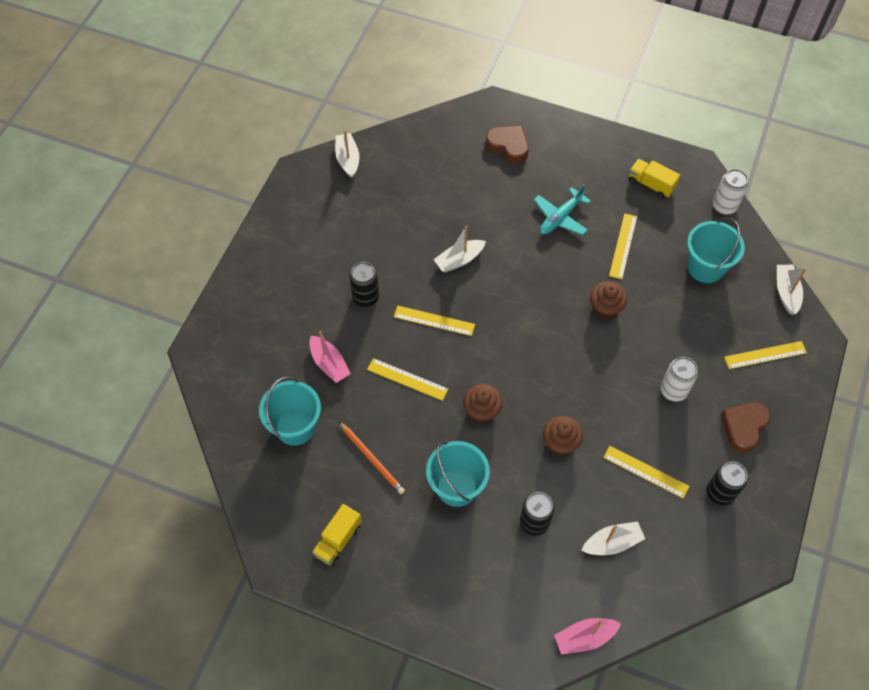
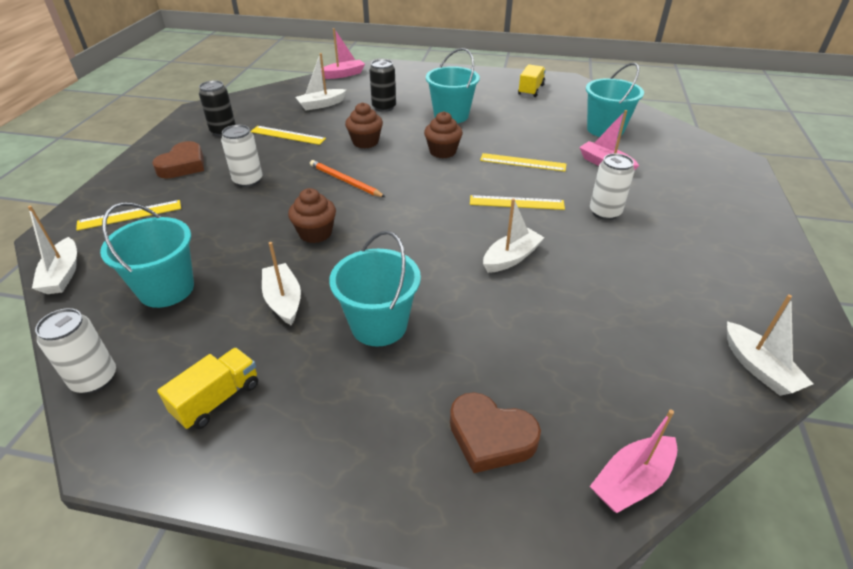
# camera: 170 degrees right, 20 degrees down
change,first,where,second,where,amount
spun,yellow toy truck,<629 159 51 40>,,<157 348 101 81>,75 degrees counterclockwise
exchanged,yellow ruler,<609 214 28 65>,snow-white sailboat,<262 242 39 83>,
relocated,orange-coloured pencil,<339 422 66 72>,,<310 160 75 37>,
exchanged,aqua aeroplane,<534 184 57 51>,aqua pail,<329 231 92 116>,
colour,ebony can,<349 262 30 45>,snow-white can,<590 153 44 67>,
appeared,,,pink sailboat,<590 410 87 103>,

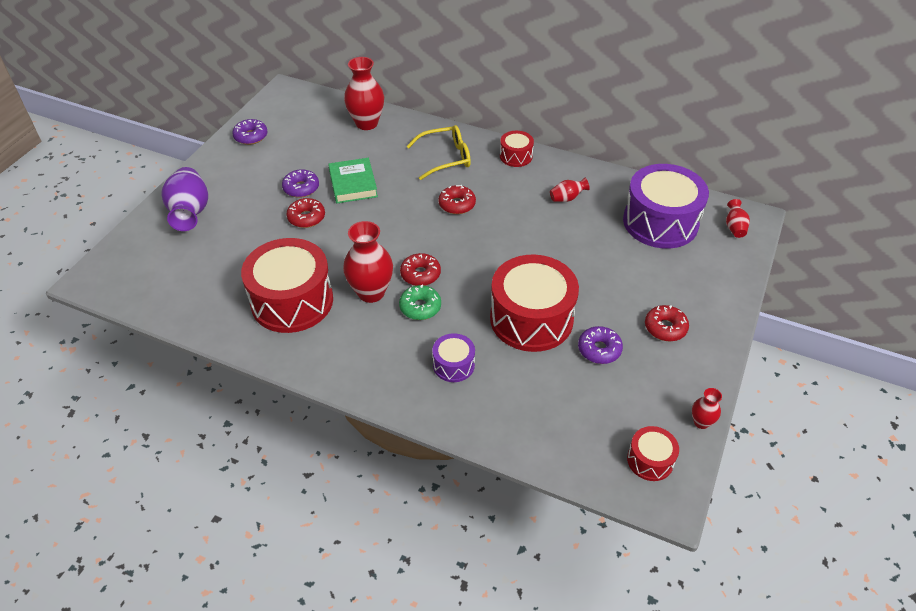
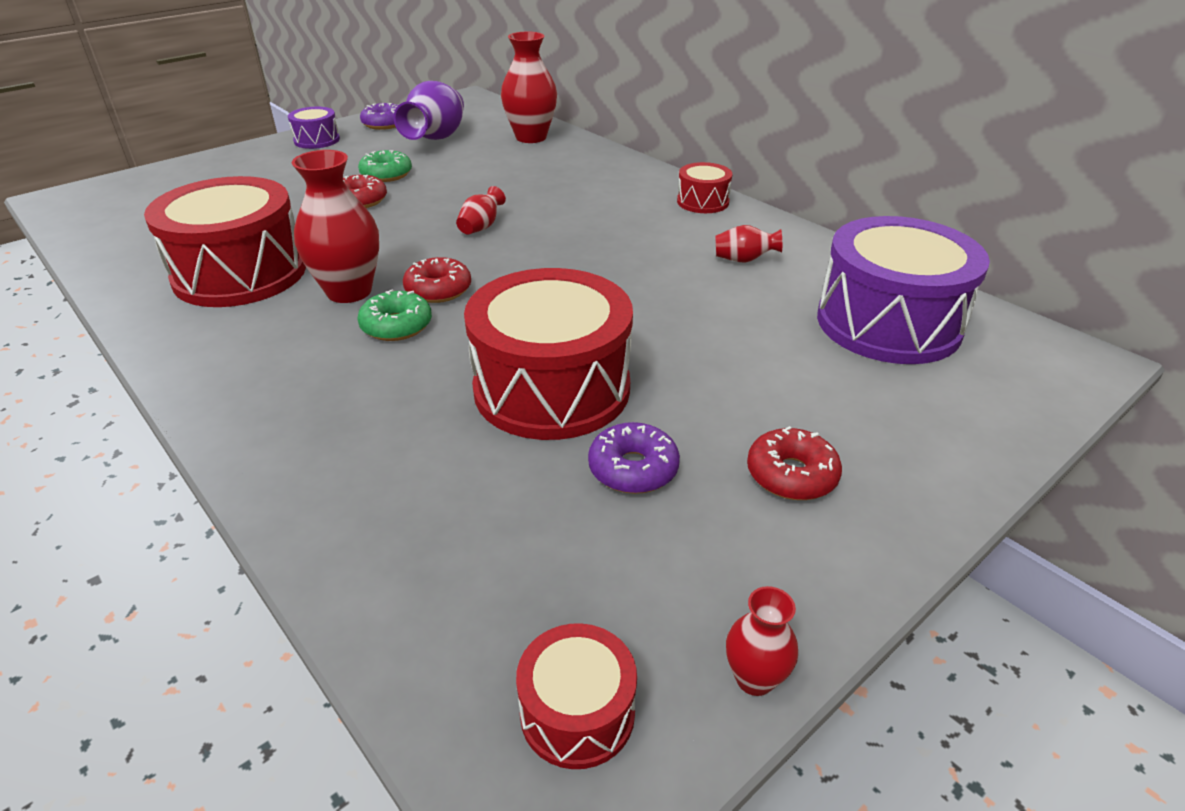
# camera: 25 degrees right, 10 degrees down
change,first,where,second,where,amount
relocated,violet toy drum,<432 333 43 49>,,<288 107 52 42>,
colour,violet donut,<282 169 37 29>,emerald donut,<358 150 54 32>,
relocated,violet vase,<161 167 47 64>,,<394 81 70 59>,
relocated,scarlet vase,<726 199 24 39>,,<456 186 50 48>,
missing,emerald hardback,<328 158 50 45>,,,
missing,yellow eyeglasses,<406 125 65 55>,,,
missing,scarlet donut,<438 185 38 29>,,,

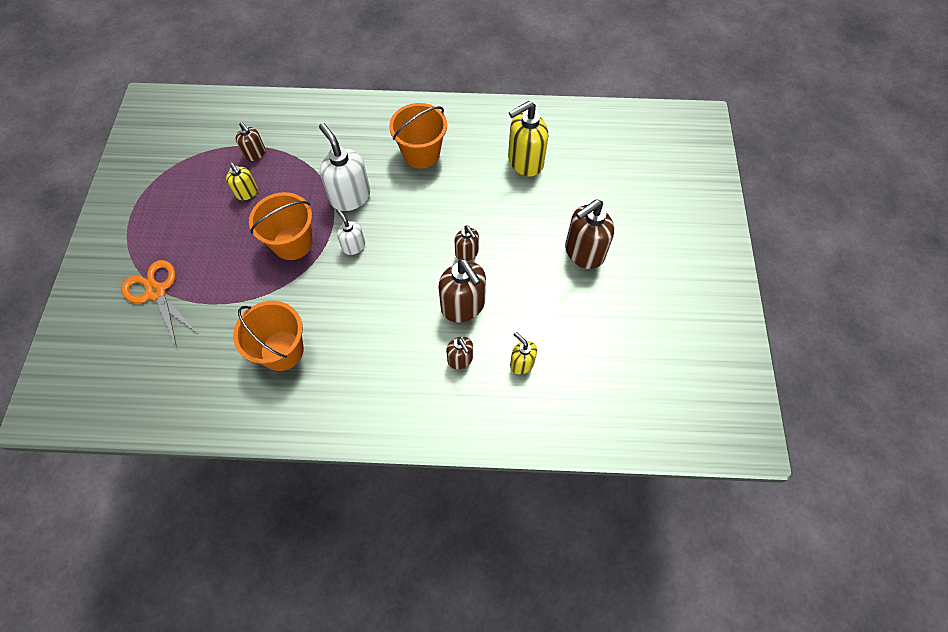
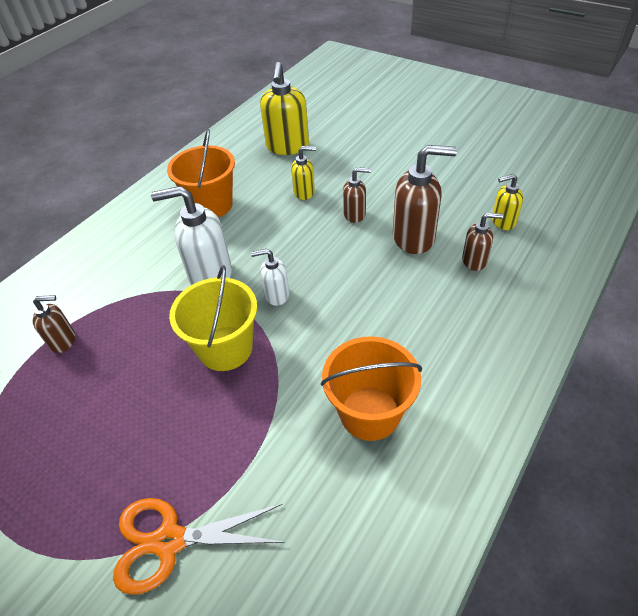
# camera: 55 degrees left, 15 degrees down
change,first,where,second,where,amount
colour,orange-coloured pail,<249 192 64 68>,yellow pail,<169 265 88 106>,
relocated,yellow soap pump,<226 163 32 37>,,<291 146 25 54>,
missing,brown soap pump,<565 199 49 70>,,,

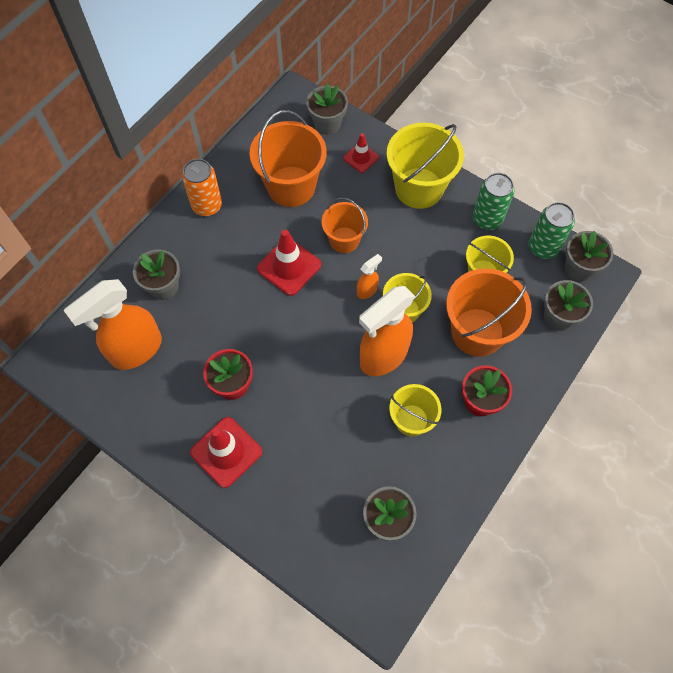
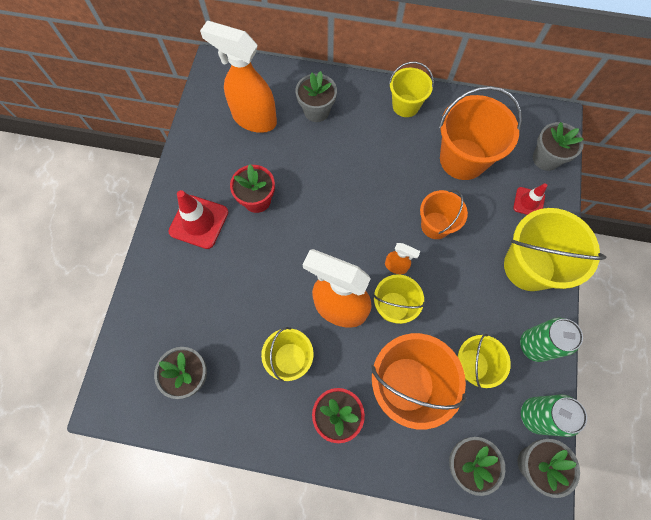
# camera: 65 degrees right, 5 degrees up
change,first,where,second,where,amount
exchanged,orange-coloured can,<182 159 40 57>,yellow pail,<389 62 45 55>,
missing,scarlet road cone,<257 230 64 66>,,,

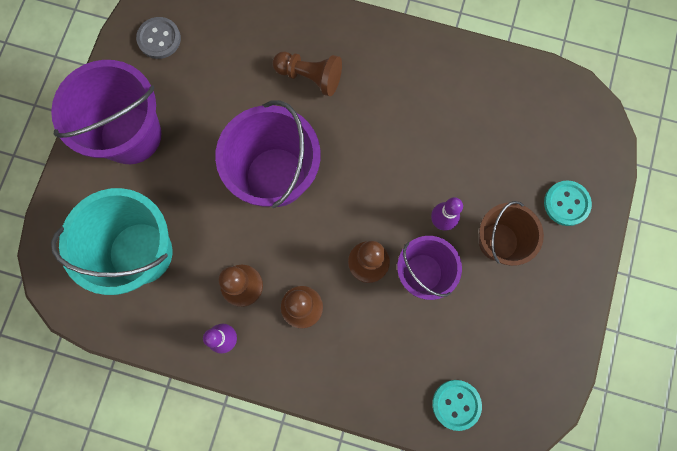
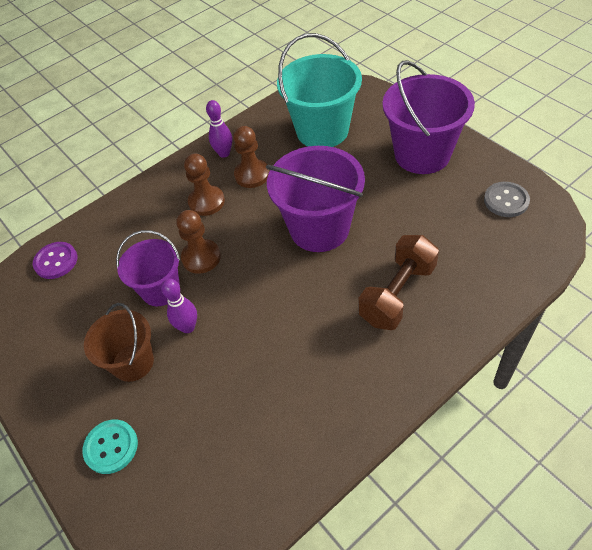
# camera: 130 degrees right, 25 degrees down
change,first,where,second,where,amount
colour,aqua button,<432 380 50 51>,violet button,<33 242 44 37>,
exchanged,brown game pawn,<273 52 69 44>,brown hand weight,<358 235 81 95>,

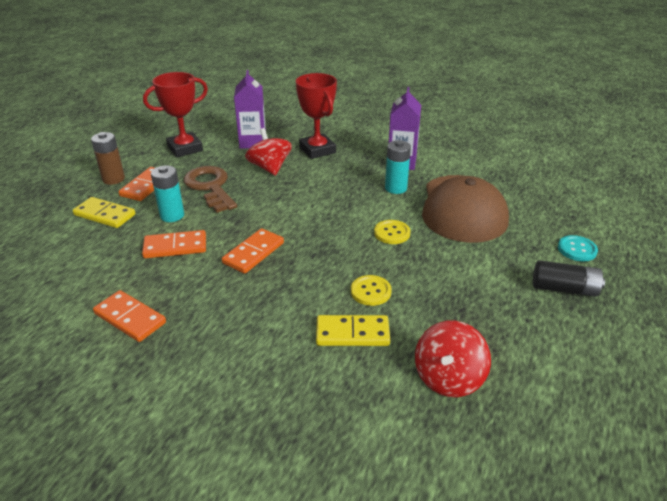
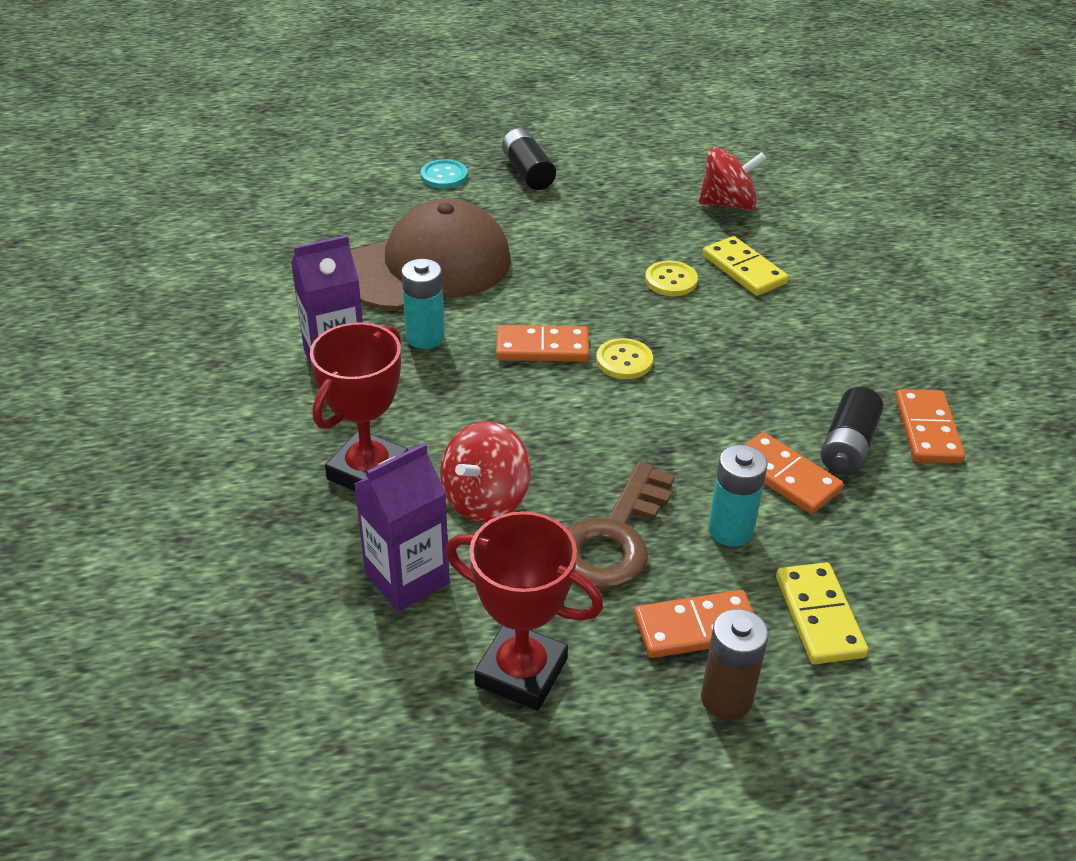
# camera: 125 degrees left, 5 degrees up
change,first,where,second,where,amount
relocated,orange-coloured domino,<222 228 62 46>,,<496 325 93 37>,
relocated,yellow button,<374 220 37 24>,,<596 338 57 41>,
appeared,,,ebony battery,<820 387 63 88>,

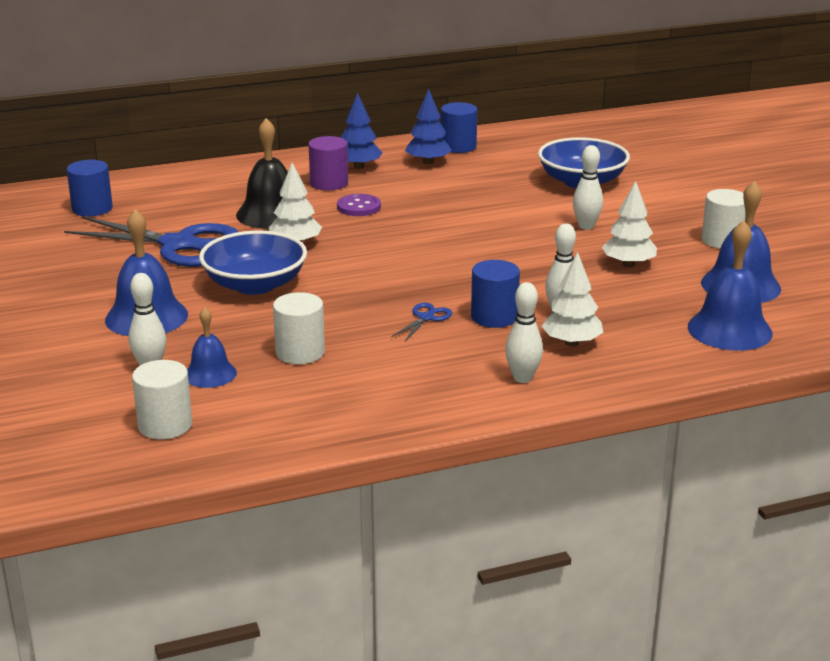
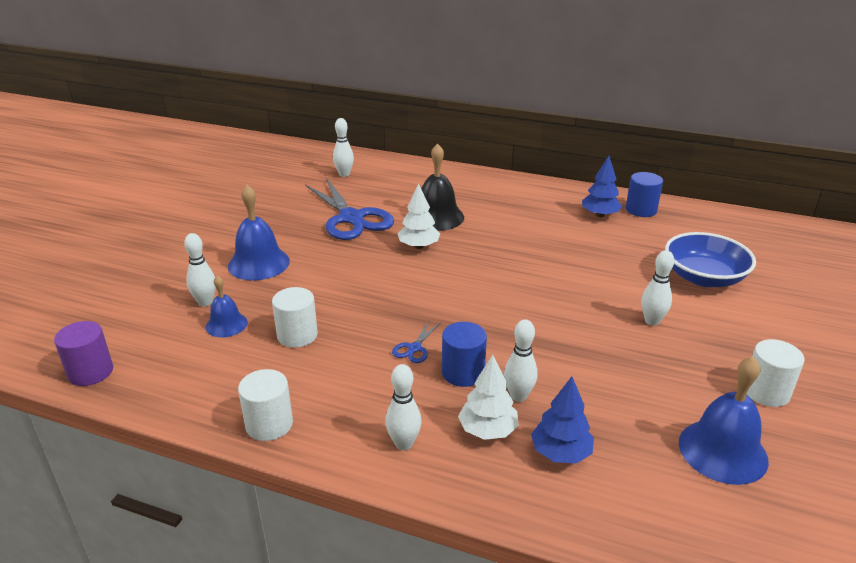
# camera: 40 degrees right, 5 degrees up
change,first,where,second,where,amount
relocated,violet cylinder shape,<308 136 40 54>,,<54 321 59 65>,
relocated,snow-white cylinder shape,<132 360 60 79>,,<238 369 55 72>,
exchanged,cobalt cylinder shape,<67 160 46 57>,snow-white tenpin,<333 118 21 59>,
spun,cobalt scissors,<391 303 61 38>,,<392 321 48 42>,135 degrees clockwise
relocated,cobalt tree,<340 93 43 76>,,<531 377 63 86>,
missing,cobalt serving bowl,<199 231 108 64>,,,
missing,violet button,<337 194 44 22>,,,
missing,snow-white tree,<602 181 55 86>,,,
missing,cobalt school bell,<688 220 85 131>,,,

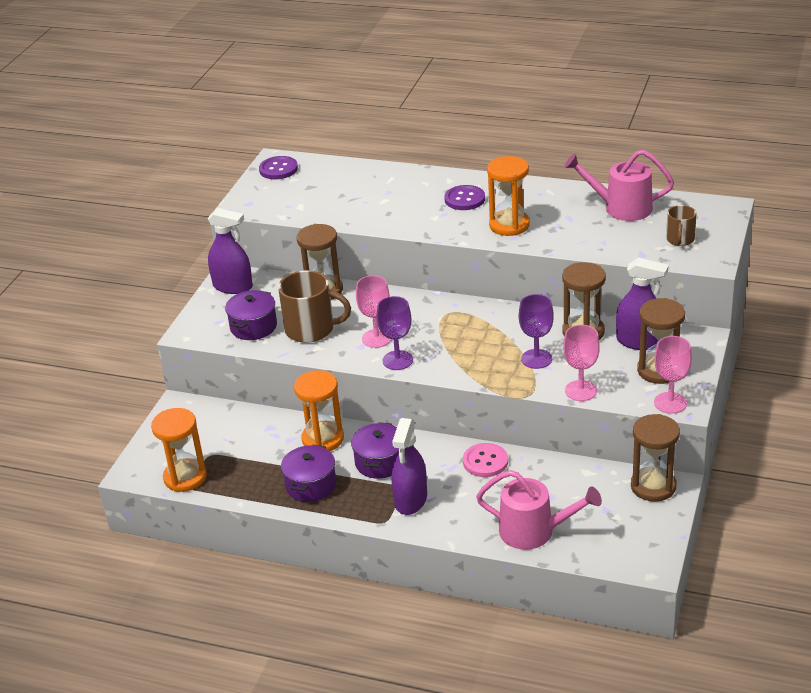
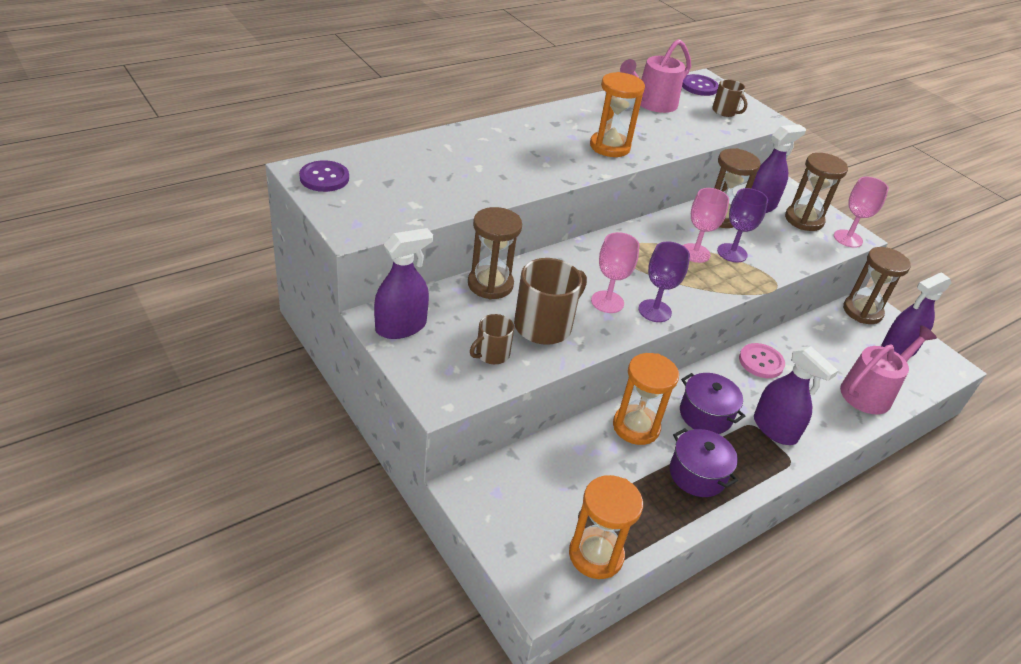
# camera: 60 degrees left, 5 degrees up
change,first,where,second,where,amount
exchanged,violet stockpot,<225 290 52 50>,brown coffee mug,<470 314 44 50>,
relocated,violet button,<444 185 41 25>,,<682 74 37 22>,
relocated,pink chalice,<563 325 37 76>,,<683 188 46 75>,
appeared,,,violet spray bottle,<881 273 70 84>,

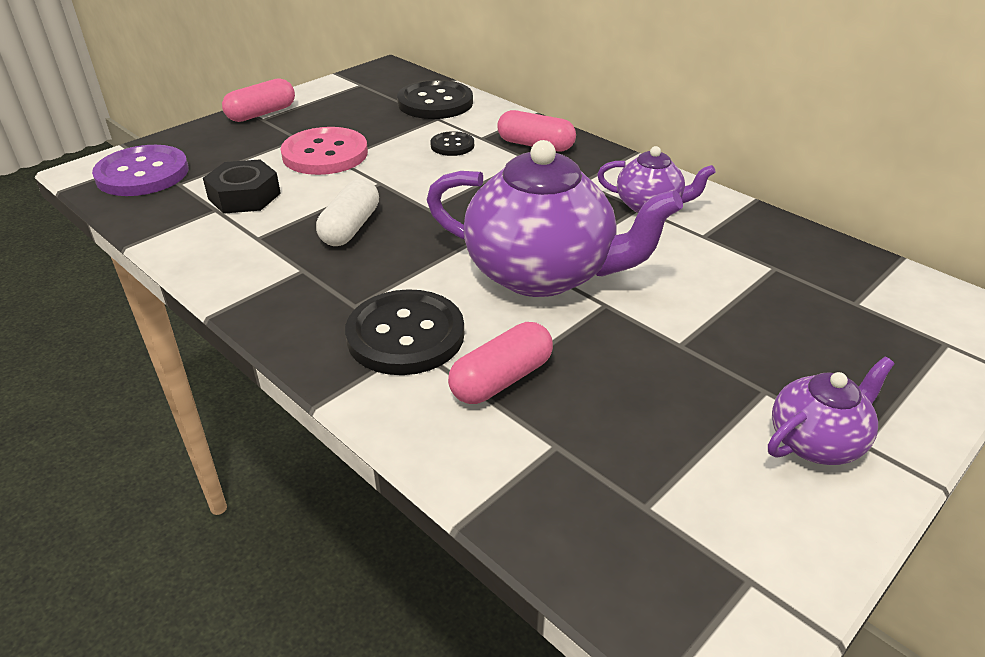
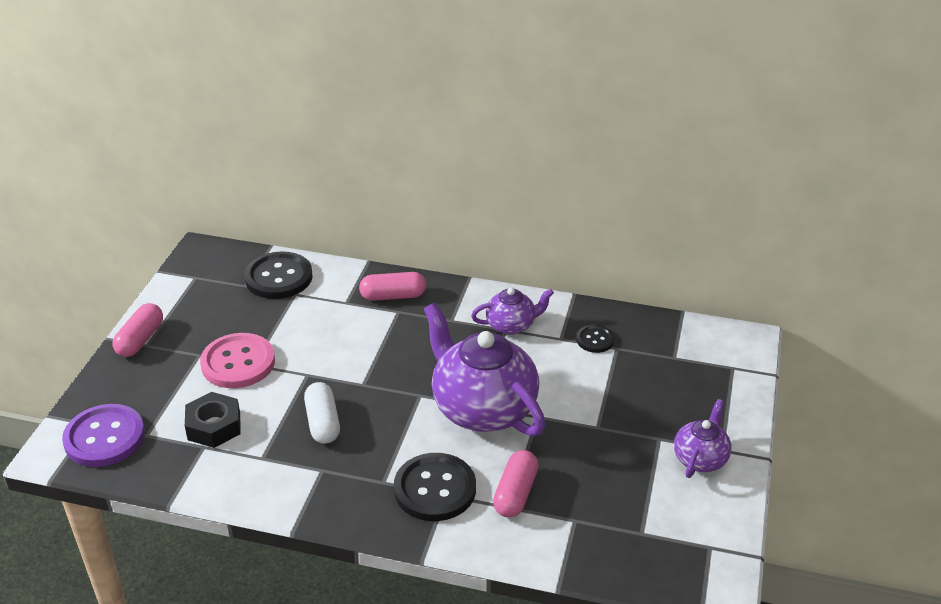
# camera: 30 degrees left, 0 degrees up
change,first,where,second,where,amount
spun,violet tea pot,<427 140 256 157>,,<424 302 121 134>,120 degrees counterclockwise
relocated,ebony button,<430 131 44 25>,,<577 325 38 28>,

